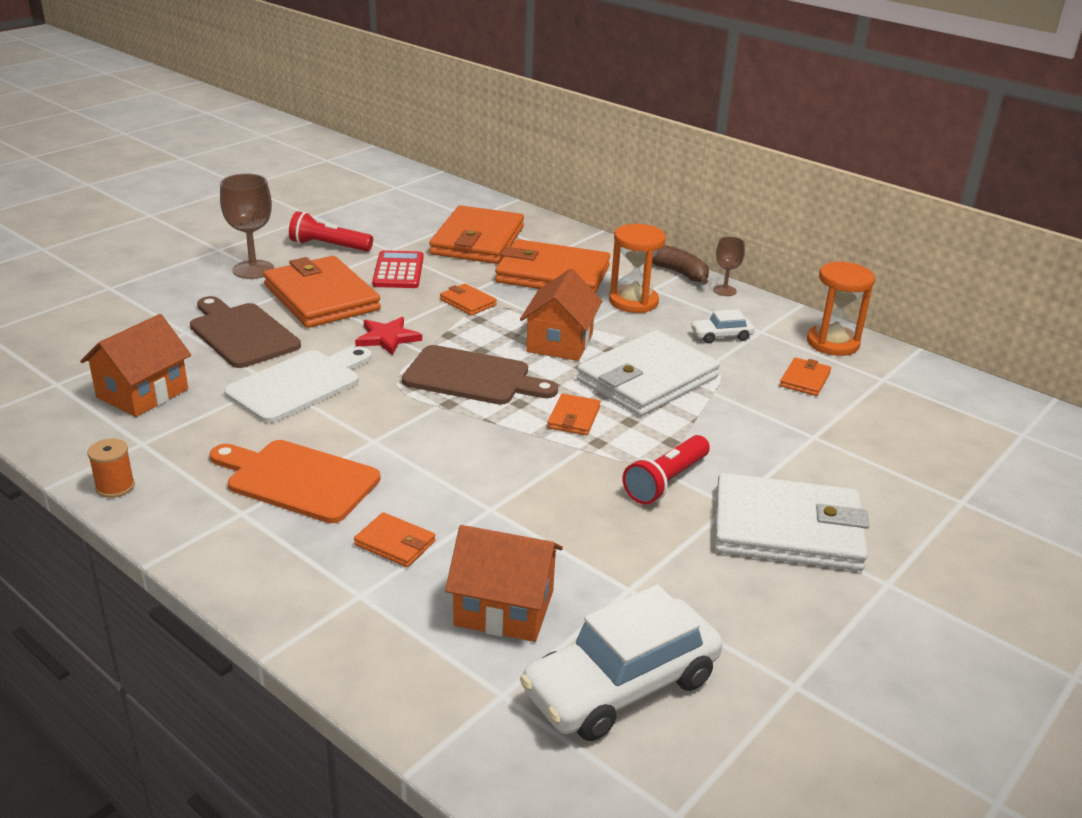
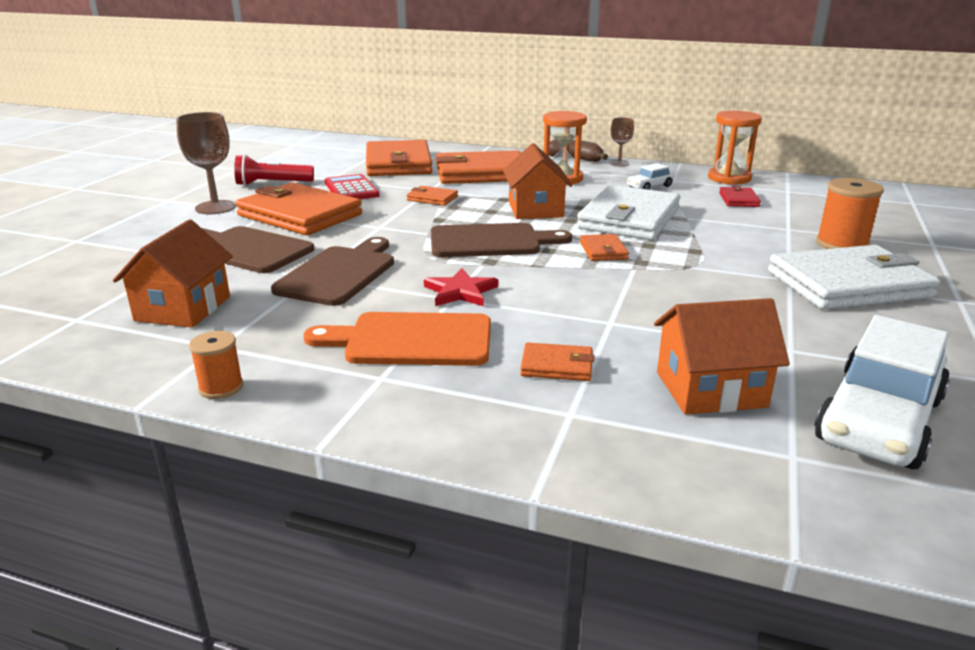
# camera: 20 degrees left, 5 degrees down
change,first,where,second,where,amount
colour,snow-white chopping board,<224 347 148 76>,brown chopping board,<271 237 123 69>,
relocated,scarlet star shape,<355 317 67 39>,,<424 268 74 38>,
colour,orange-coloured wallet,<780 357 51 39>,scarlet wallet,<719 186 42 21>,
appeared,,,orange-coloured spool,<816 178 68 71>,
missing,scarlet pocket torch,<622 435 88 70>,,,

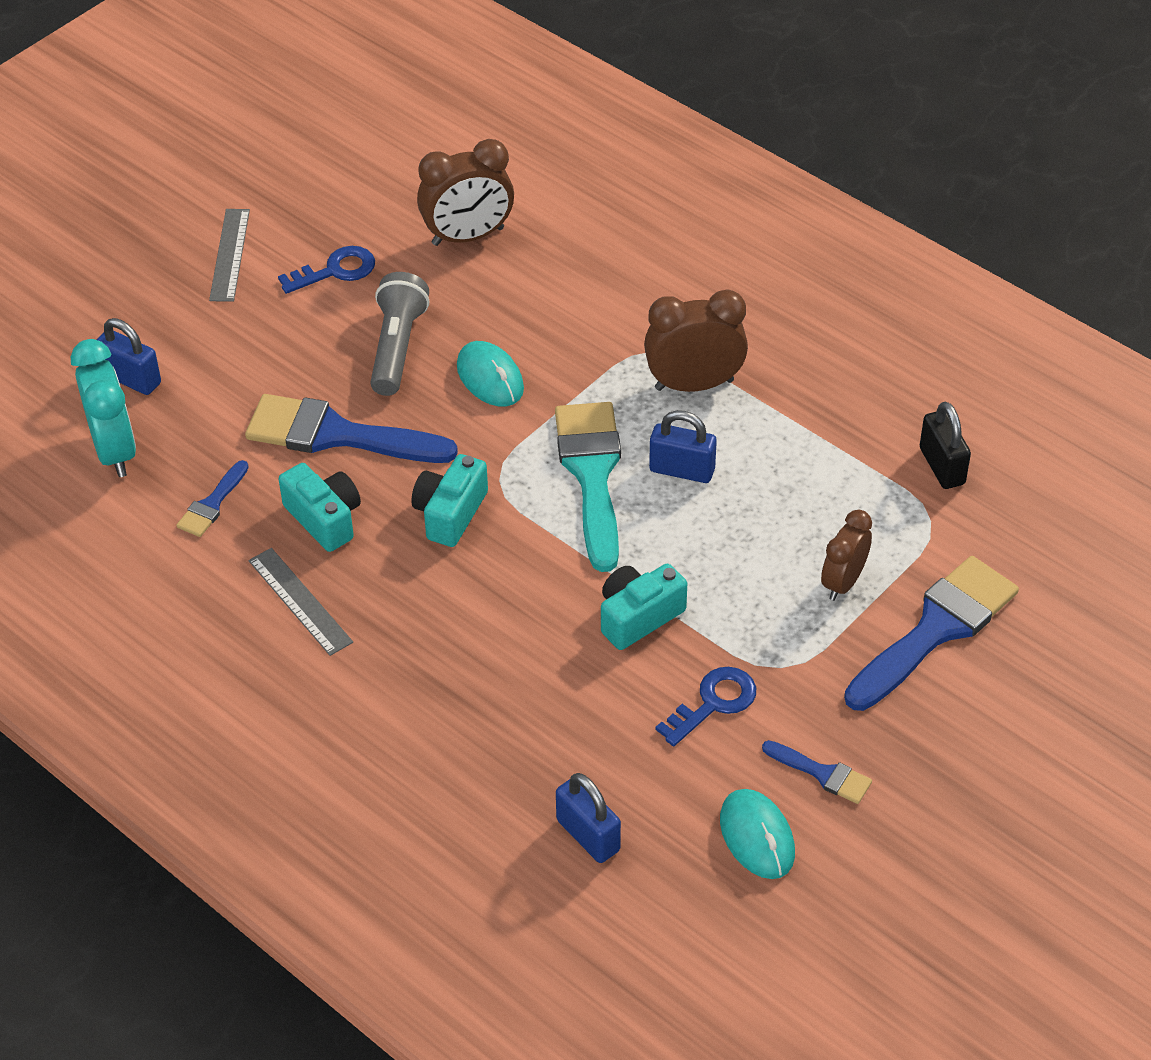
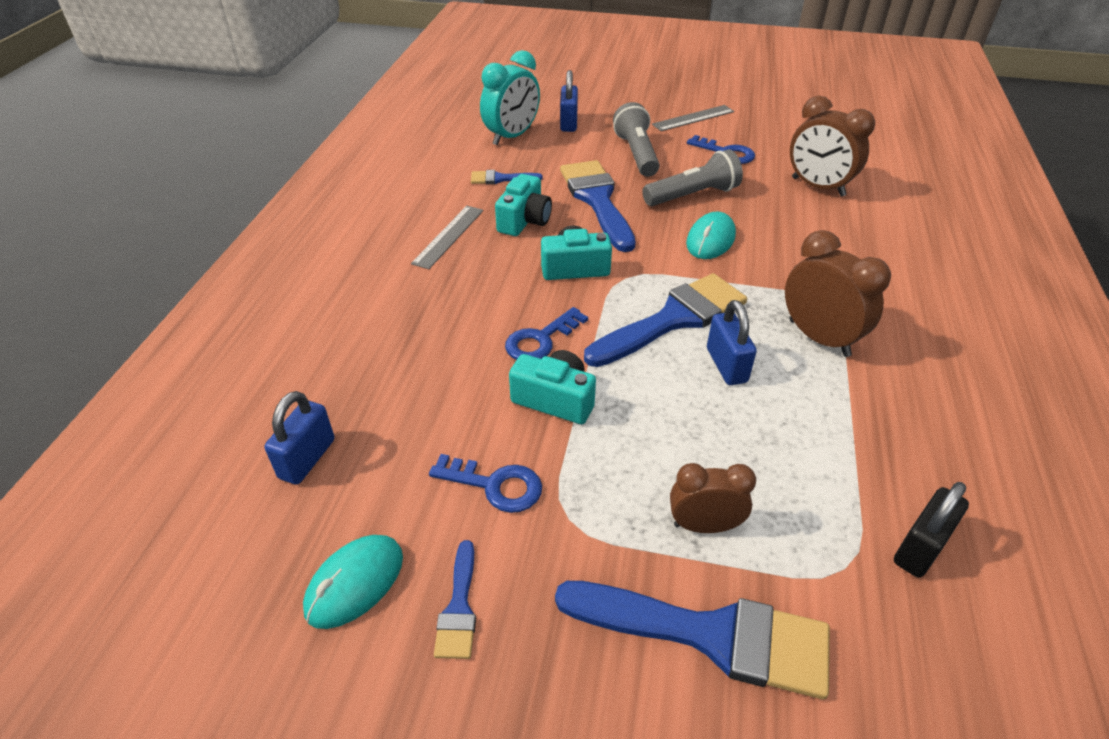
# camera: 60 degrees right, 5 degrees down
change,first,where,second,where,amount
appeared,,,cobalt key,<505 307 83 53>,
colour,aqua brush,<555 402 66 170>,cobalt brush,<584 273 163 94>,
appeared,,,ash-grey pocket torch,<613 102 46 75>,

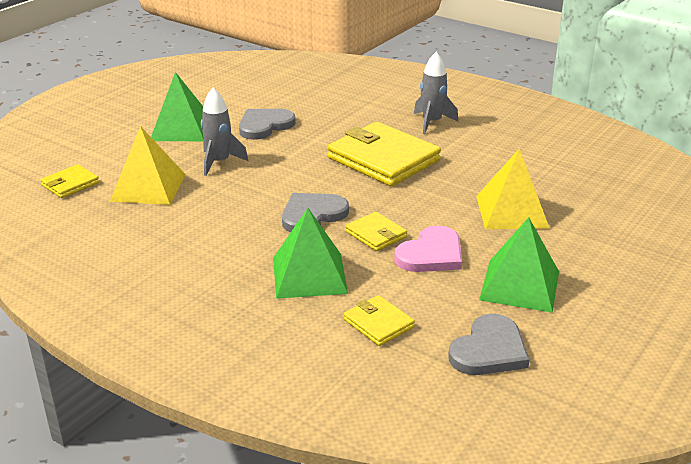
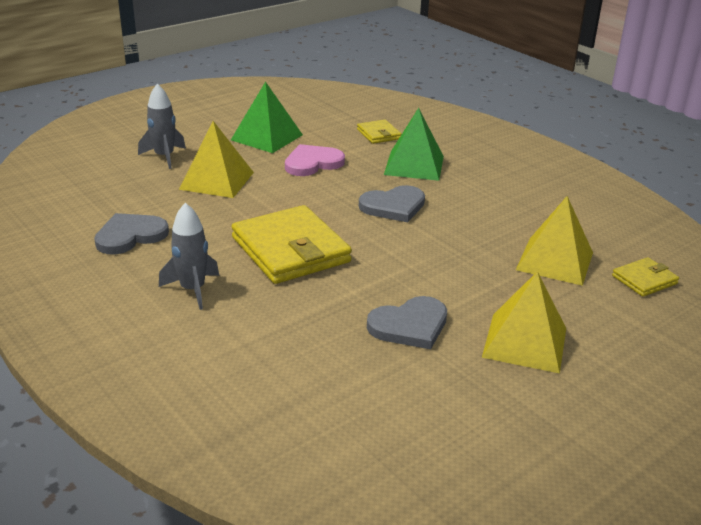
# camera: 165 degrees left, 0 degrees up
change,first,where,second,where,amount
relocated,ash-grey love heart,<448 314 82 61>,,<94 213 75 41>,
relocated,ash-grey rocket,<201 87 47 89>,,<138 84 48 85>,
colour,emerald pyramid,<151 72 53 69>,yellow pyramid,<482 271 84 103>,
missing,yellow wallet,<345 212 62 39>,,,

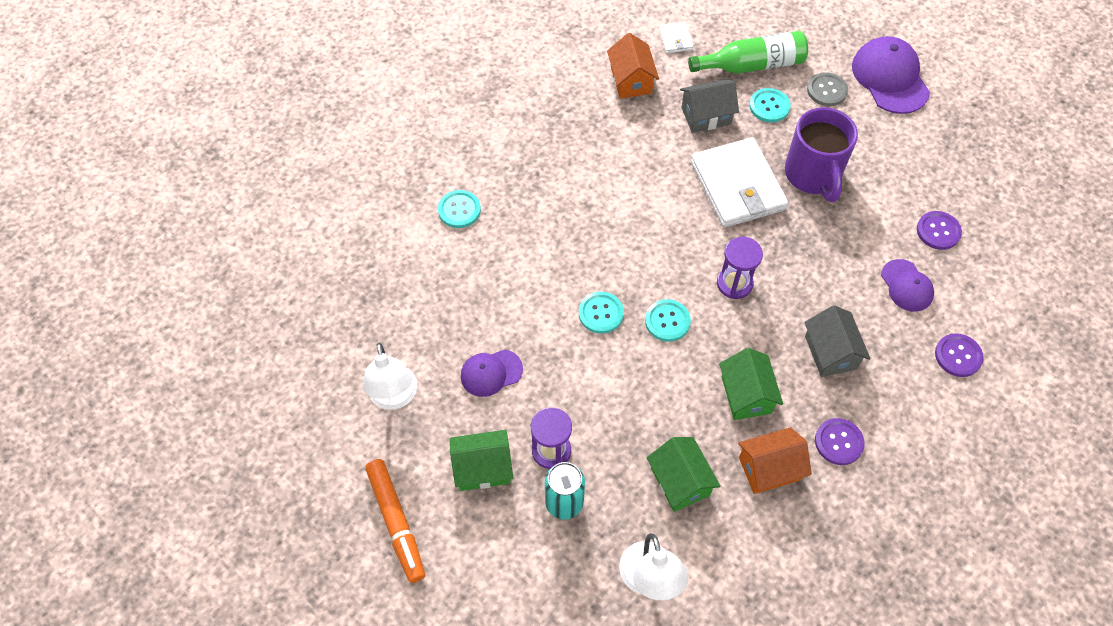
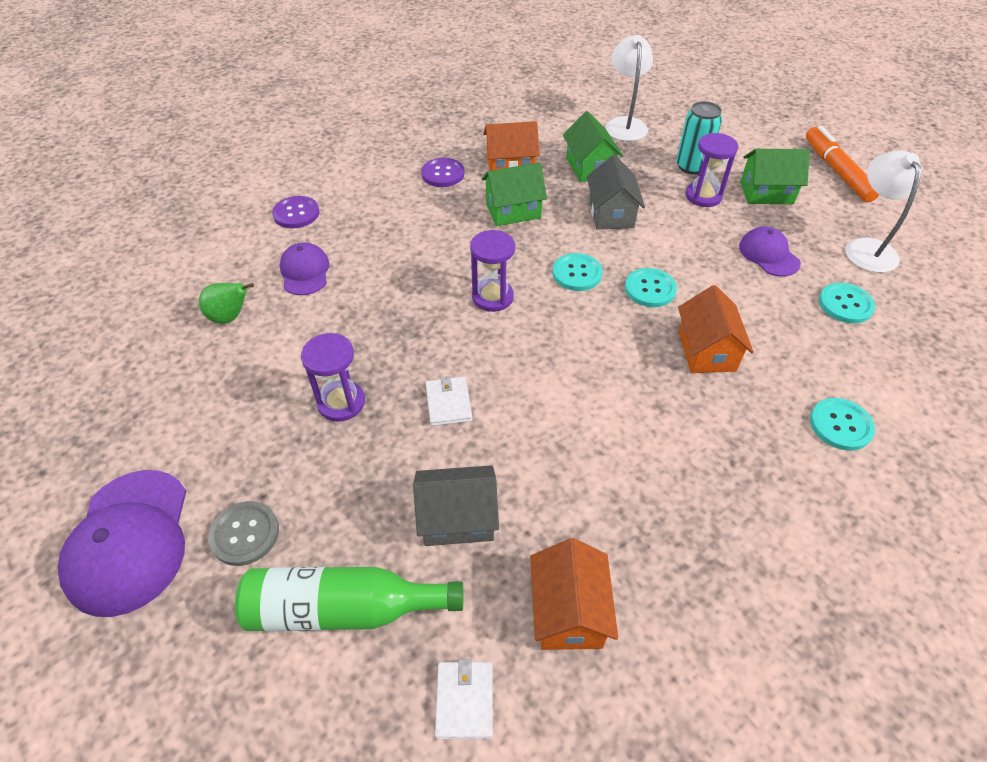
# camera: 170 degrees left, 10 degrees down
change,first,where,second,where,amount
exchanged,violet button,<917 211 45 39>,emerald toy pear,<199 283 55 41>,
exchanged,violet coffee mug,<785 107 73 95>,violet hourglass,<301 333 64 89>,
size,snow-white wallet,<691 137 97 91>,,<426 376 46 50>,x0.43
spun,emerald toy house,<719 348 64 72>,,<482 163 65 63>,75 degrees clockwise
relocated,ash-grey toy house,<804 305 67 72>,,<587 155 58 74>,
appeared,,,orange-coloured toy house,<678 285 76 88>,
spun,violet peaked cap,<461 349 62 48>,,<739 226 62 51>,105 degrees counterclockwise
relocated,aqua button,<749 88 42 34>,,<819 283 56 40>,

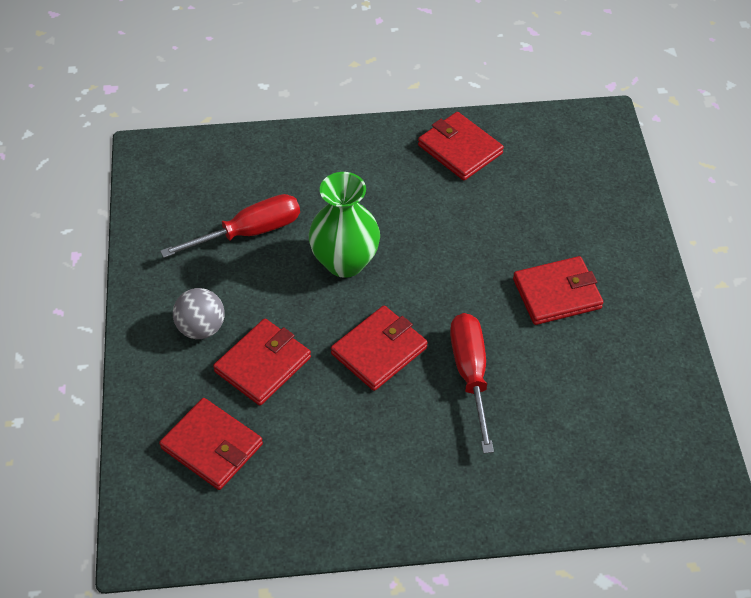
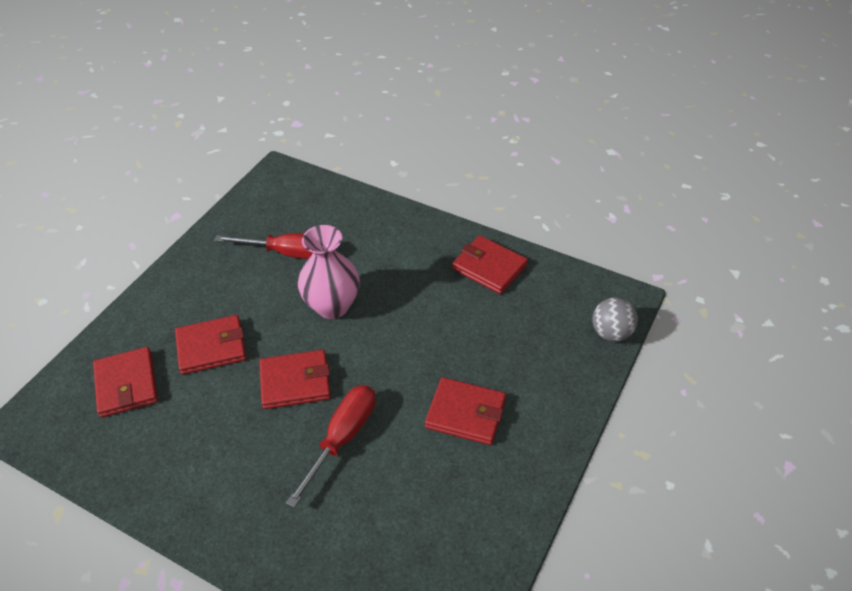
# camera: 35 degrees right, 5 degrees down
change,first,where,second,where,amount
colour,emerald vase,<309 172 71 106>,pink vase,<298 225 62 94>,
spun,scarlet wallet,<418 112 86 69>,,<452 235 76 59>,45 degrees counterclockwise
relocated,ash-grey ball,<173 288 52 51>,,<592 298 46 44>,

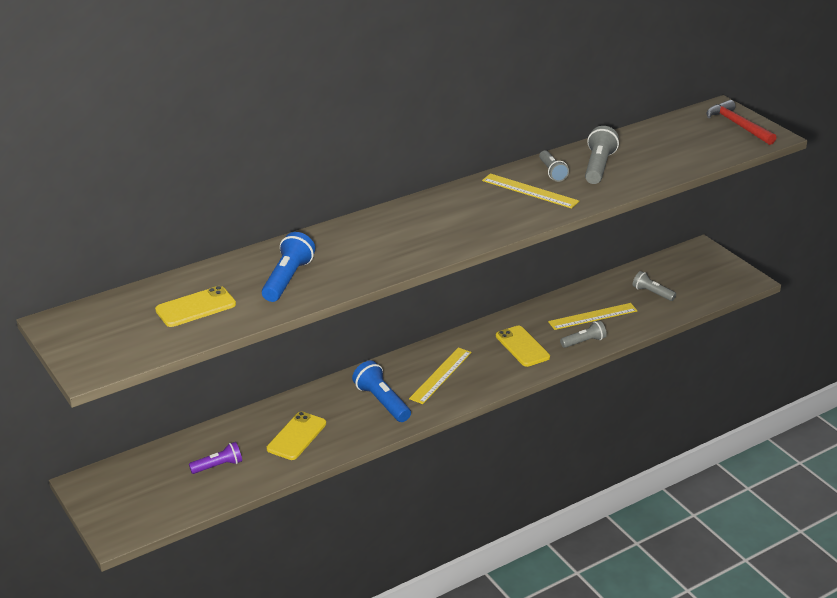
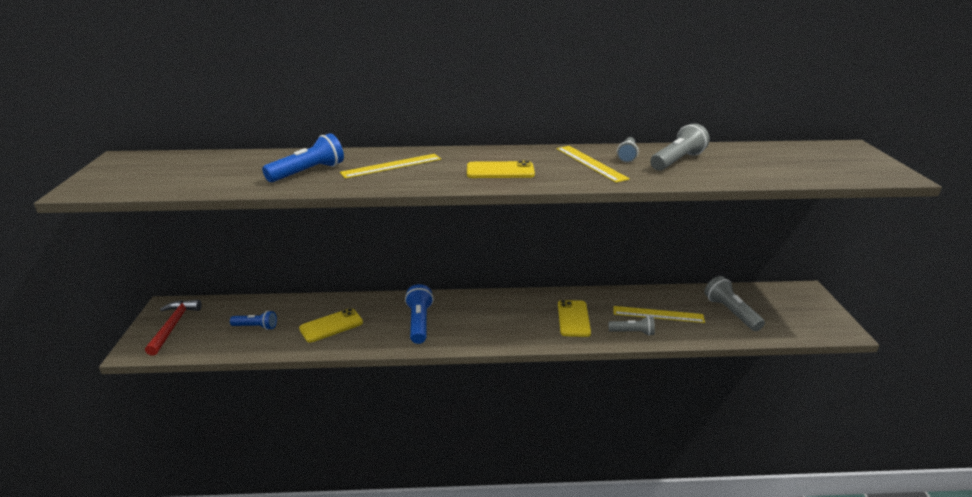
# camera: 30 degrees right, 5 degrees down
change,first,where,second,where,amount
relocated,scarlet carpenter's hammer,<707 100 69 45>,,<145 300 57 55>,
colour,violet pocket torch,<189 442 53 32>,cobalt pocket torch,<230 311 47 19>,
relocated,yellow ruler,<409 347 63 57>,,<340 154 101 25>,
relocated,yellow phone,<155 286 81 41>,,<467 161 68 17>,
size,ash-grey pocket torch,<633 271 43 30>,,<704 276 61 55>,x1.53

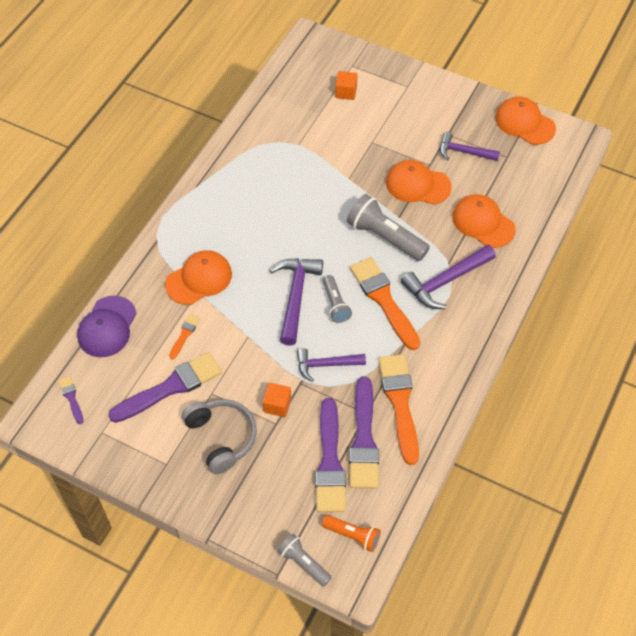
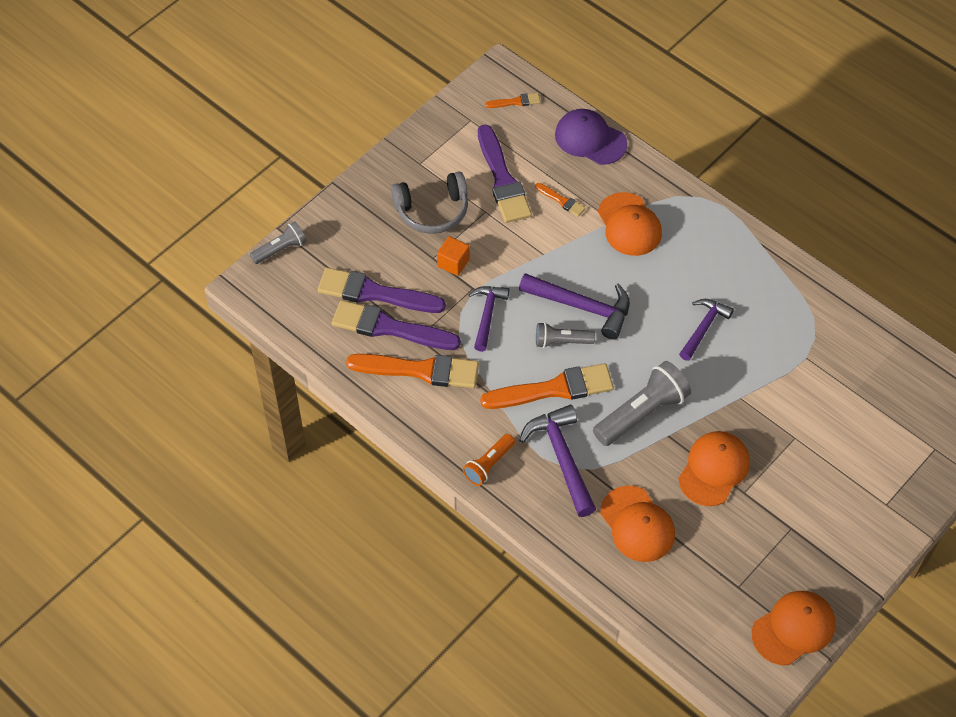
# camera: 105 degrees right, 0 degrees up
change,first,where,second,where,amount
relocated,orange-coloured pocket torch,<322 515 59 37>,,<463 434 52 52>,
colour,violet brush,<58 376 26 48>,orange-coloured brush,<485 93 55 15>,
spun,orange-coloured peaked cap,<452 194 64 54>,,<600 485 75 77>,90 degrees clockwise
relocated,violet carpenter's hammer,<440 132 60 29>,,<679 299 55 62>,
missing,orange-coloured cube,<335 71 22 29>,,,

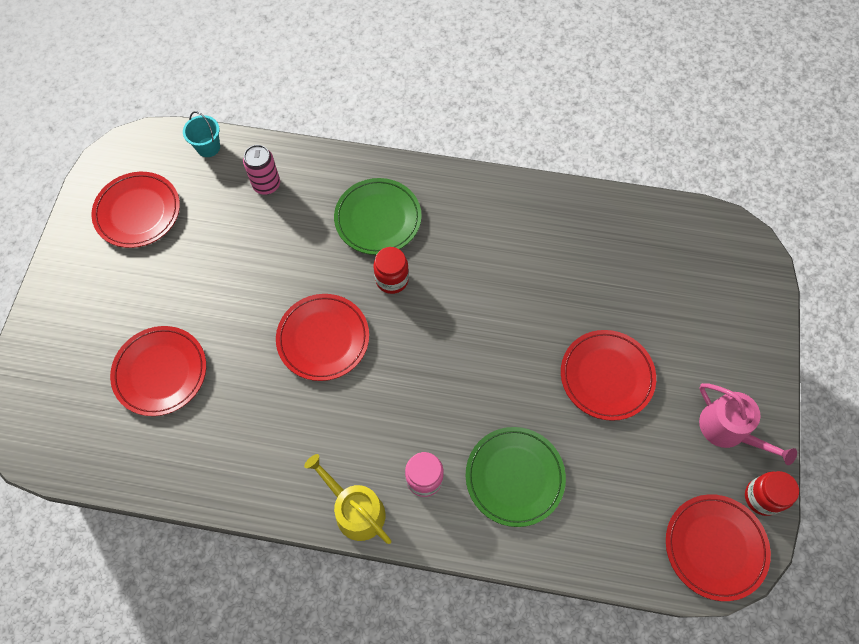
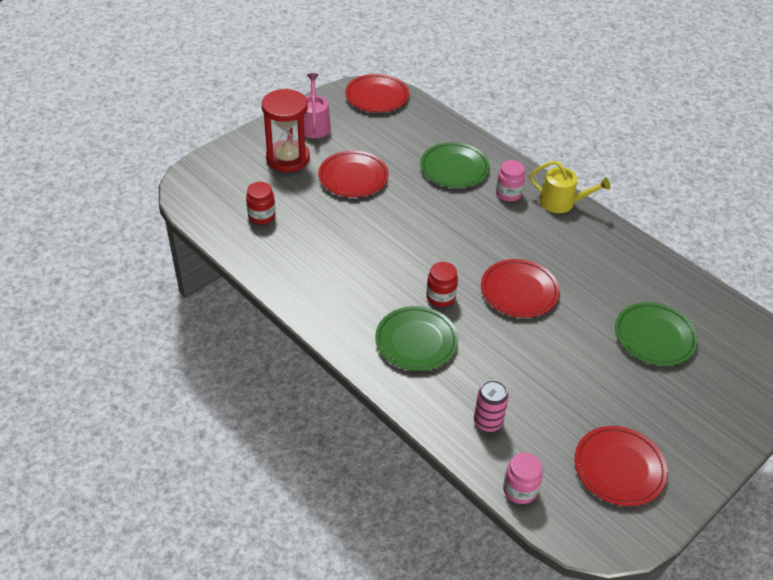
# camera: 145 degrees left, 20 degrees down
change,first,where,second,where,amount
relocated,scarlet jam jar,<745 471 54 45>,,<246 182 30 42>,
appeared,,,scarlet hourglass,<262 89 48 83>,
exchanged,aqua pail,<183 111 37 46>,pink jam jar,<503 452 40 52>,
spun,yellow watering pot,<304 454 87 90>,,<529 161 81 52>,60 degrees counterclockwise
colour,scarlet plate,<110 326 96 90>,emerald plate,<615 302 83 64>,

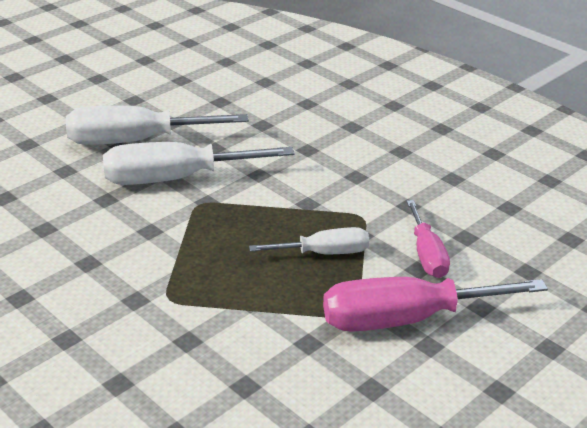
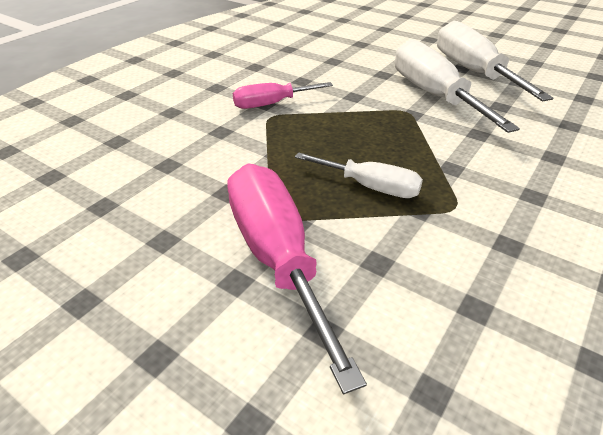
# camera: 80 degrees right, 5 degrees up
change,first,where,second,where,amount
relocated,pink flat screwdriver,<406 200 44 78>,,<233 82 100 27>,
spun,snow-white flat screwdriver,<249 227 120 27>,,<295 152 128 46>,45 degrees counterclockwise

